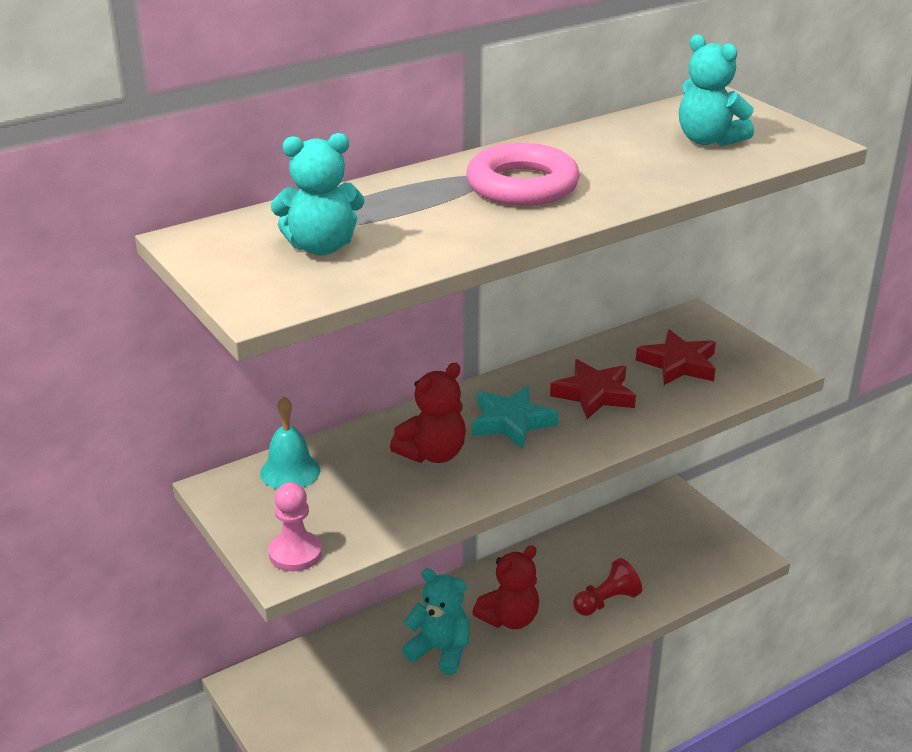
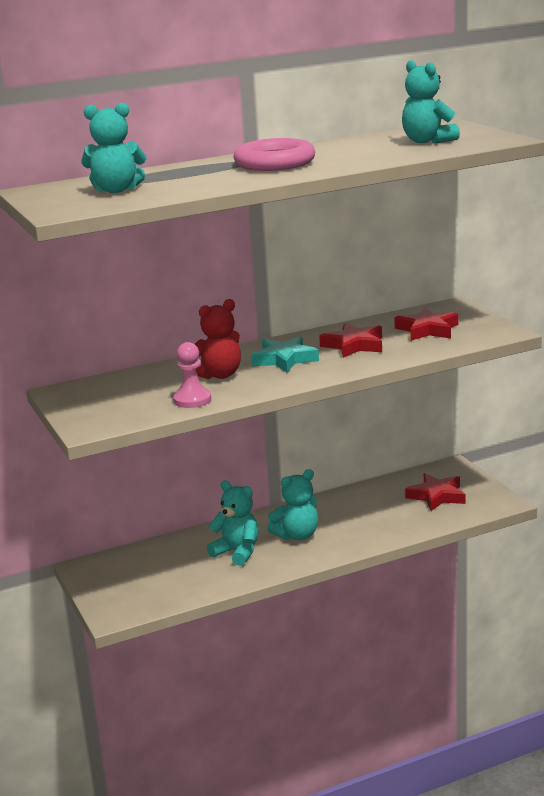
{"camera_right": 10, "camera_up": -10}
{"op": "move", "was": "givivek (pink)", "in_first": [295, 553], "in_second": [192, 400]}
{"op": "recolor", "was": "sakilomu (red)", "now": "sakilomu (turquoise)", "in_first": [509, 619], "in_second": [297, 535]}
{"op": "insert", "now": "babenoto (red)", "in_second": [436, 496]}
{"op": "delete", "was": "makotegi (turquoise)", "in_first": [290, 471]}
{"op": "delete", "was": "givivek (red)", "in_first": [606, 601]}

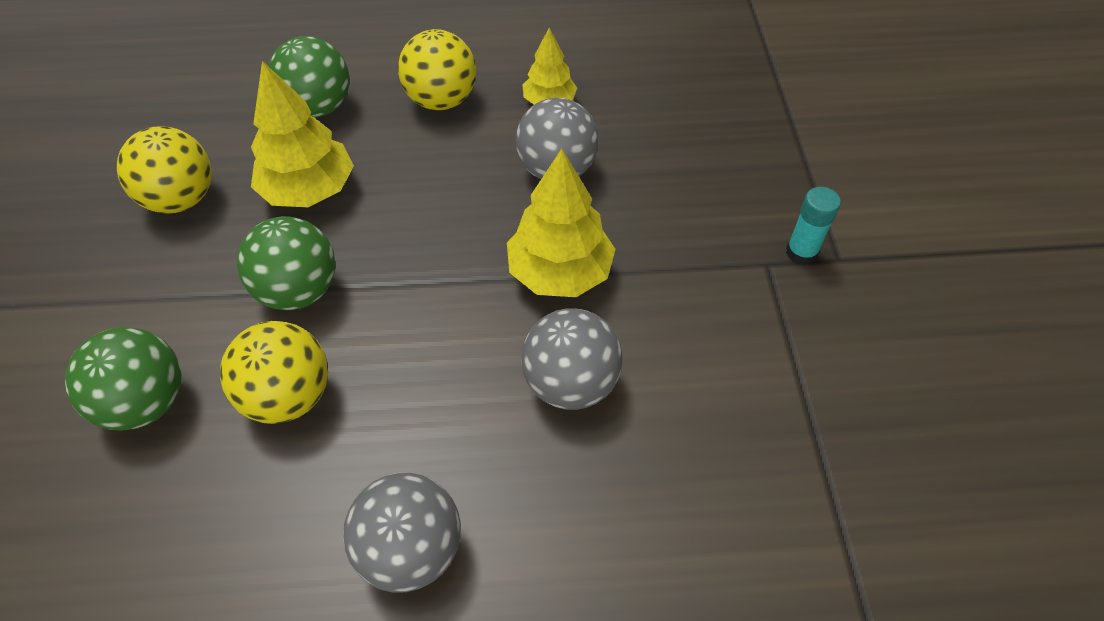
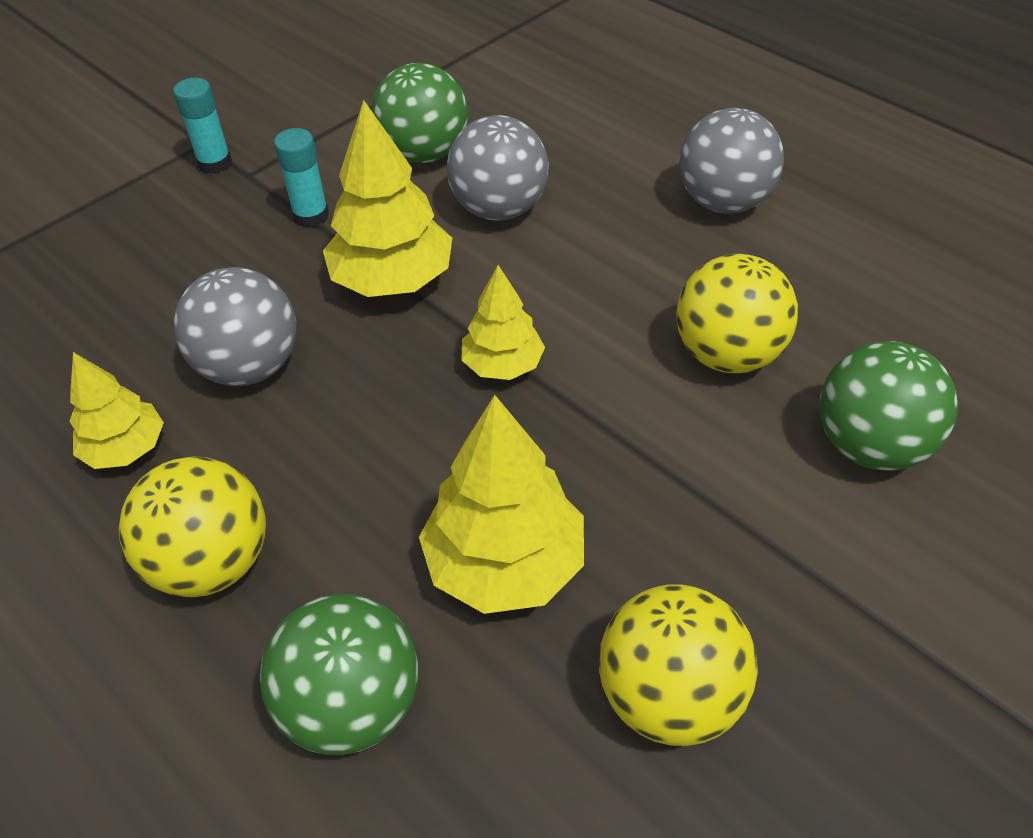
{"camera_right": -130, "camera_up": -5}
{"op": "insert", "now": "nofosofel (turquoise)", "in_second": [311, 216]}
{"op": "move", "was": "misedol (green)", "in_first": [299, 290], "in_second": [424, 154]}
{"op": "insert", "now": "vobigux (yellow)", "in_second": [503, 365]}

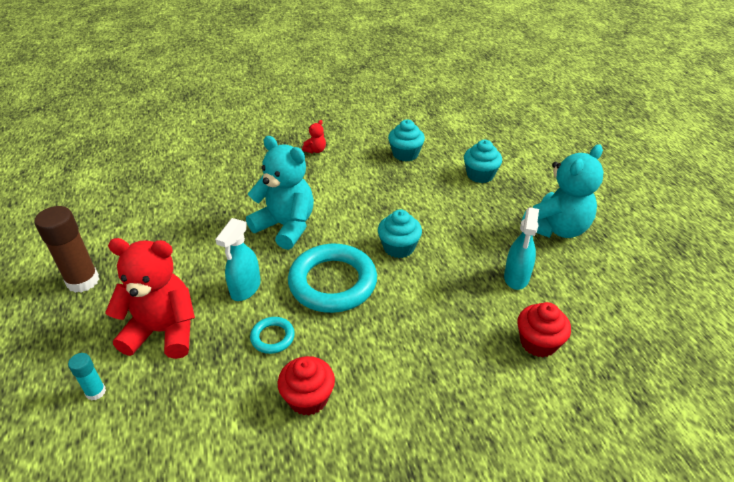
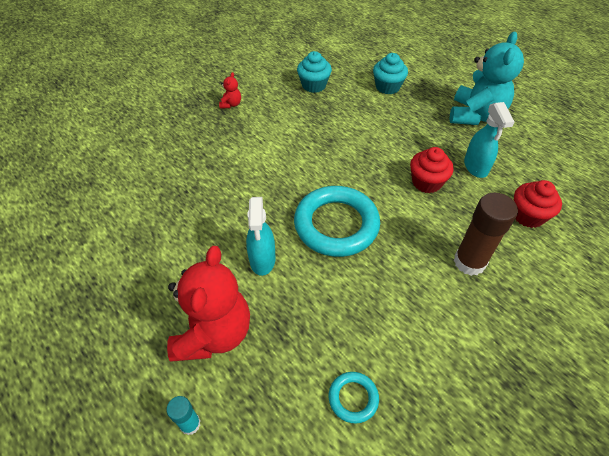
{"camera_right": -25, "camera_up": 10}
{"op": "rotate", "was": "sakilomu (red)", "in_first": [163, 331], "in_second": [214, 333], "clockwise": 120}
{"op": "move", "was": "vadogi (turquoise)", "in_first": [272, 337], "in_second": [353, 398]}
{"op": "move", "was": "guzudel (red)", "in_first": [308, 398], "in_second": [426, 182]}
{"op": "move", "was": "nofosofel (brown)", "in_first": [83, 281], "in_second": [469, 262]}
{"op": "delete", "was": "sakilomu (turquoise)", "in_first": [286, 226]}
{"op": "delete", "was": "guzudel (turquoise)", "in_first": [398, 247]}

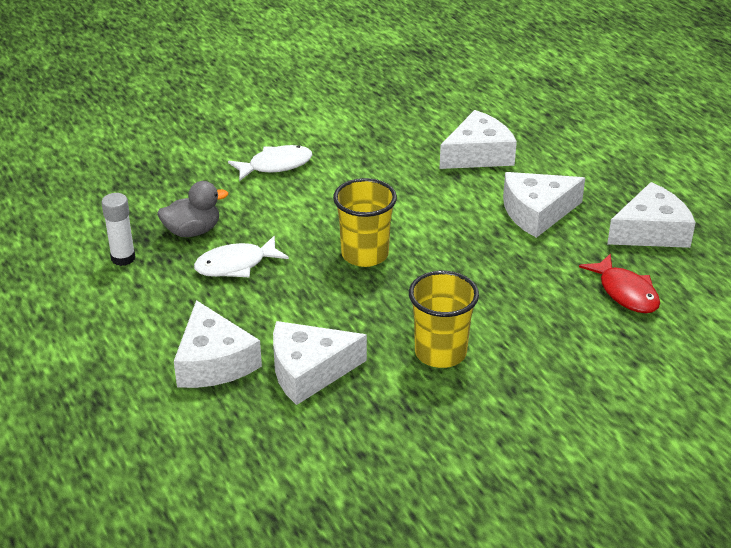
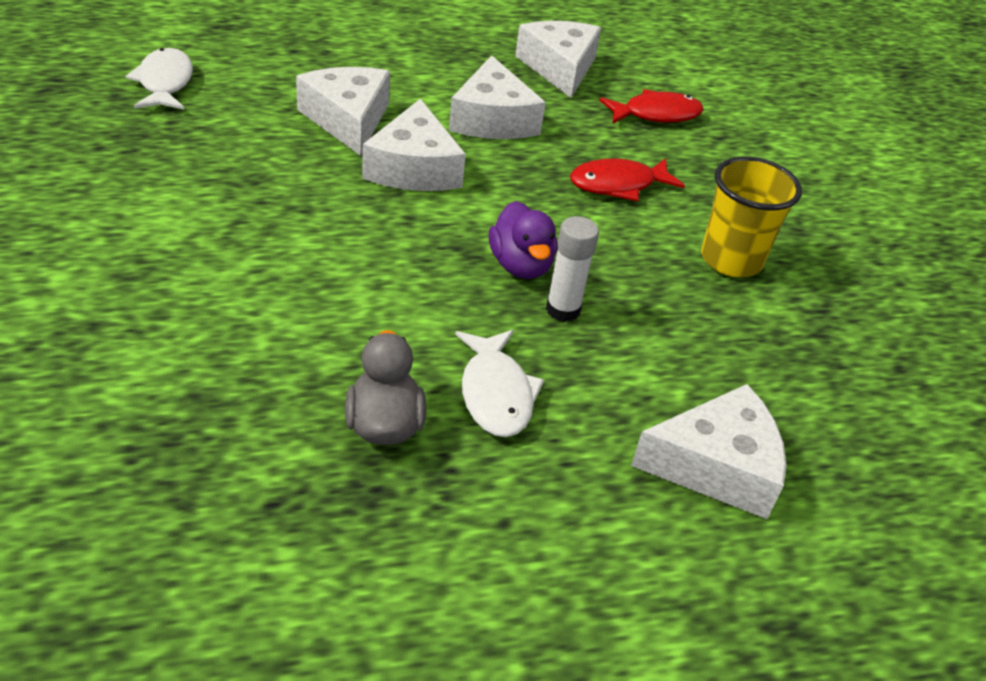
{"camera_right": -80, "camera_up": 5}
{"op": "move", "was": "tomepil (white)", "in_first": [275, 165], "in_second": [165, 83]}
{"op": "move", "was": "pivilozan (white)", "in_first": [309, 371], "in_second": [414, 168]}
{"op": "replace", "was": "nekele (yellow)", "now": "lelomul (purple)", "in_first": [365, 254], "in_second": [520, 265]}
{"op": "move", "was": "nofosofel (white)", "in_first": [123, 258], "in_second": [563, 310]}
{"op": "insert", "now": "tomepil (red)", "in_second": [618, 185]}

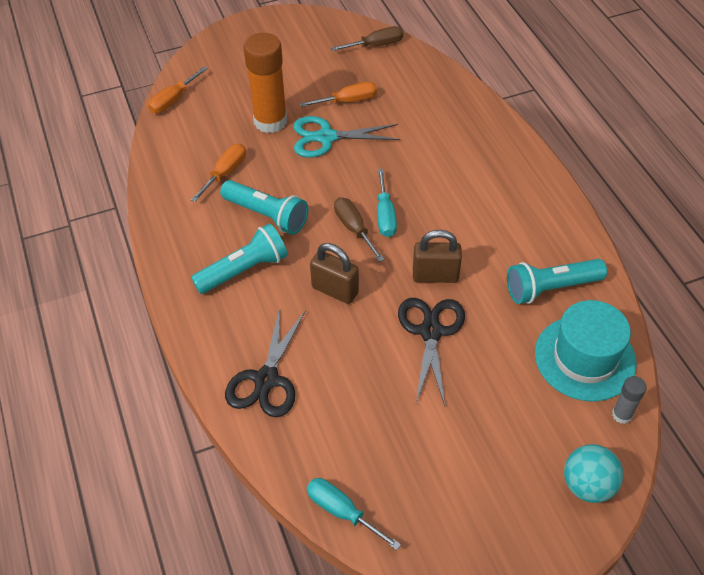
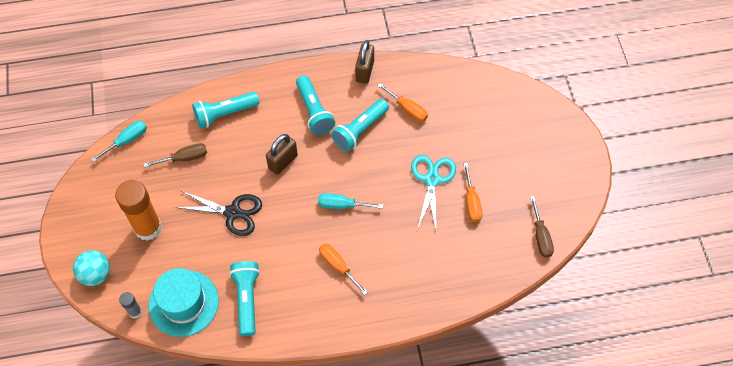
{"camera_right": 100, "camera_up": 10}
{"op": "move", "was": "nofosofel (orange)", "in_first": [270, 121], "in_second": [148, 228]}
{"op": "move", "was": "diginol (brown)", "in_first": [354, 228], "in_second": [184, 158]}
{"op": "replace", "was": "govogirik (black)", "now": "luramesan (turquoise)", "in_first": [266, 380], "in_second": [225, 114]}
{"op": "move", "was": "diginol (orange)", "in_first": [173, 100], "in_second": [338, 266]}
{"op": "move", "was": "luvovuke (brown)", "in_first": [435, 276], "in_second": [364, 71]}

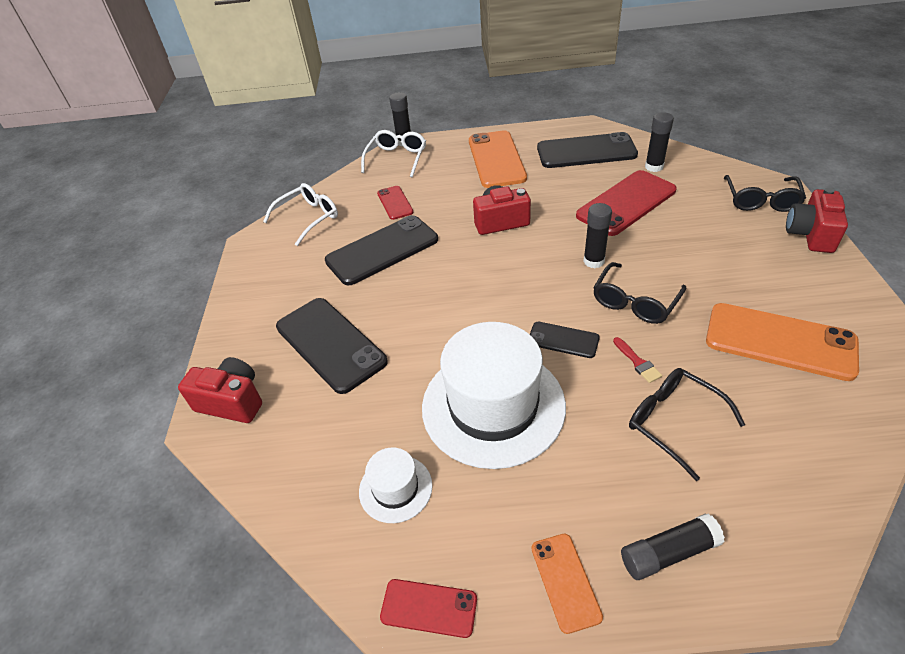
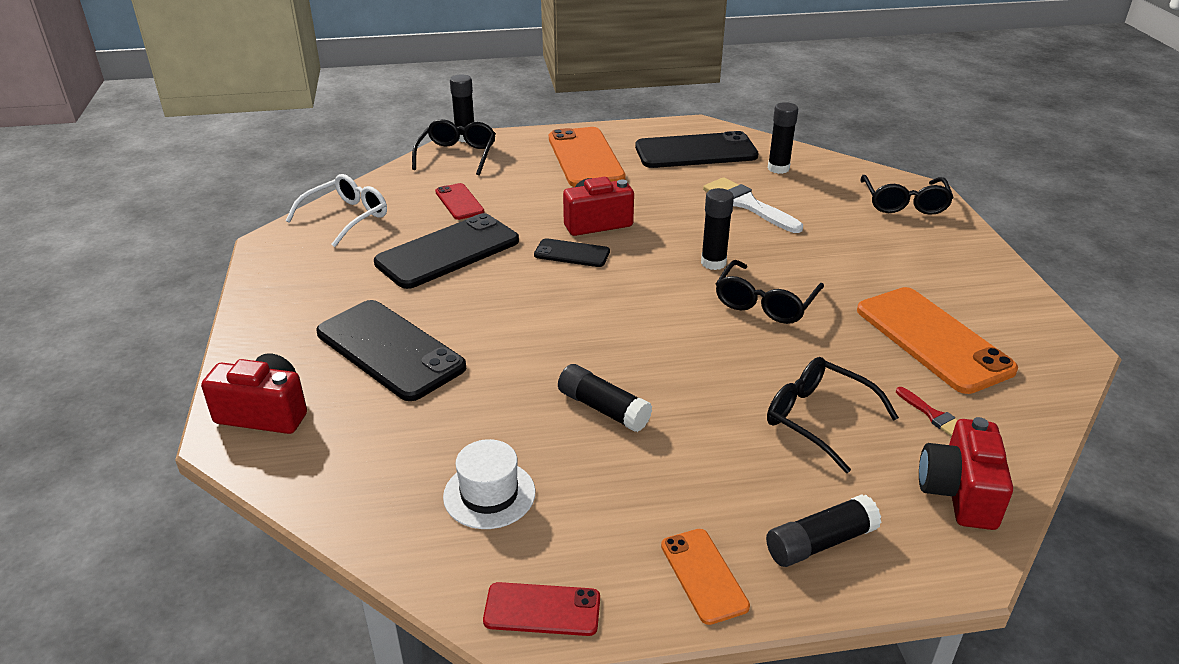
{"camera_right": -10, "camera_up": -10}
{"op": "recolor", "was": "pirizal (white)", "now": "pirizal (black)", "in_first": [397, 158], "in_second": [457, 155]}
{"op": "move", "was": "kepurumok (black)", "in_first": [563, 340], "in_second": [572, 253]}
{"op": "replace", "was": "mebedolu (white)", "now": "nofosofel (black)", "in_first": [493, 406], "in_second": [603, 408]}
{"op": "replace", "was": "kepurumok (red)", "now": "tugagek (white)", "in_first": [626, 203], "in_second": [748, 204]}
{"op": "rotate", "was": "kepurumok (orange)", "in_first": [779, 341], "in_second": [932, 339], "clockwise": 45}
{"op": "move", "was": "tugagek (red)", "in_first": [637, 362], "in_second": [932, 415]}
{"op": "move", "was": "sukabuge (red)", "in_first": [810, 234], "in_second": [959, 493]}

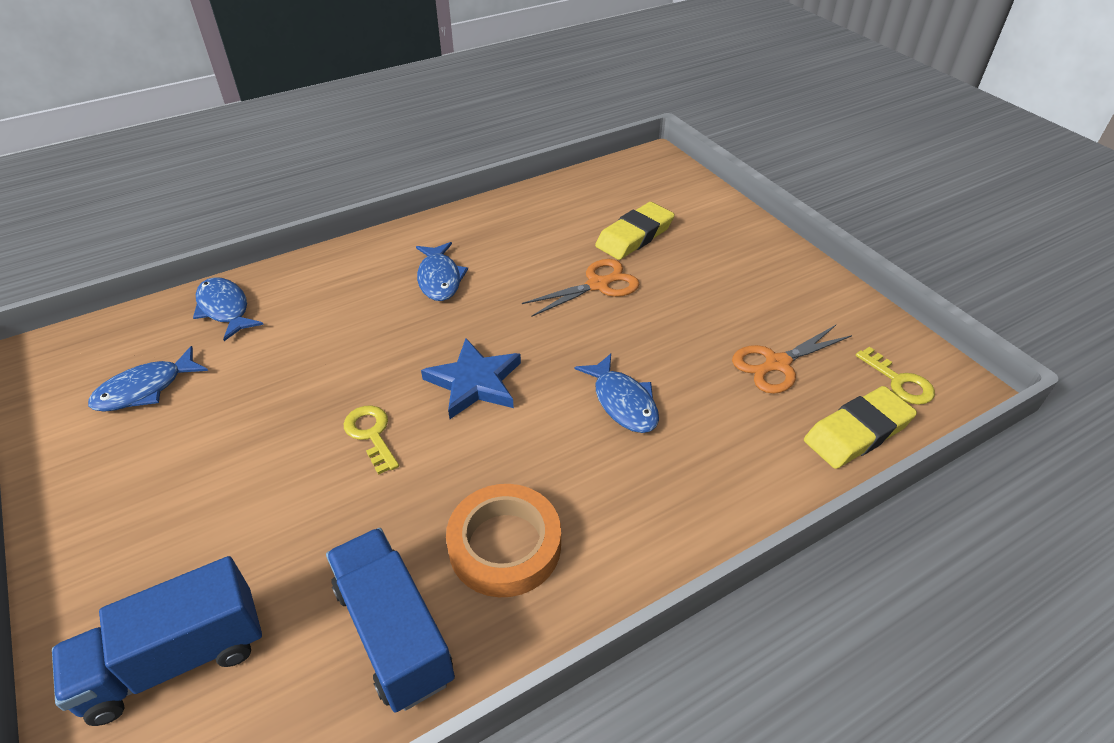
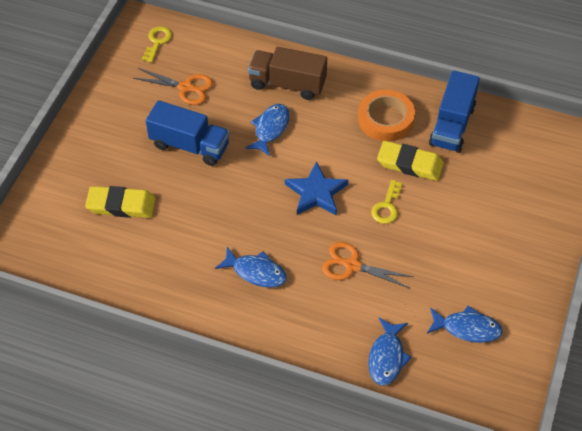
{"camera_right": -130, "camera_up": 10}
{"op": "move", "was": "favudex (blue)", "in_first": [176, 659], "in_second": [190, 145]}
{"op": "rotate", "was": "tomepil (blue)", "in_first": [439, 279], "in_second": [256, 272], "clockwise": 75}
{"op": "insert", "now": "favudex (brown)", "in_second": [287, 84]}
{"op": "move", "was": "govogirik (orange)", "in_first": [598, 285], "in_second": [352, 265]}
{"op": "move", "was": "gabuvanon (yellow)", "in_first": [857, 432], "in_second": [410, 164]}

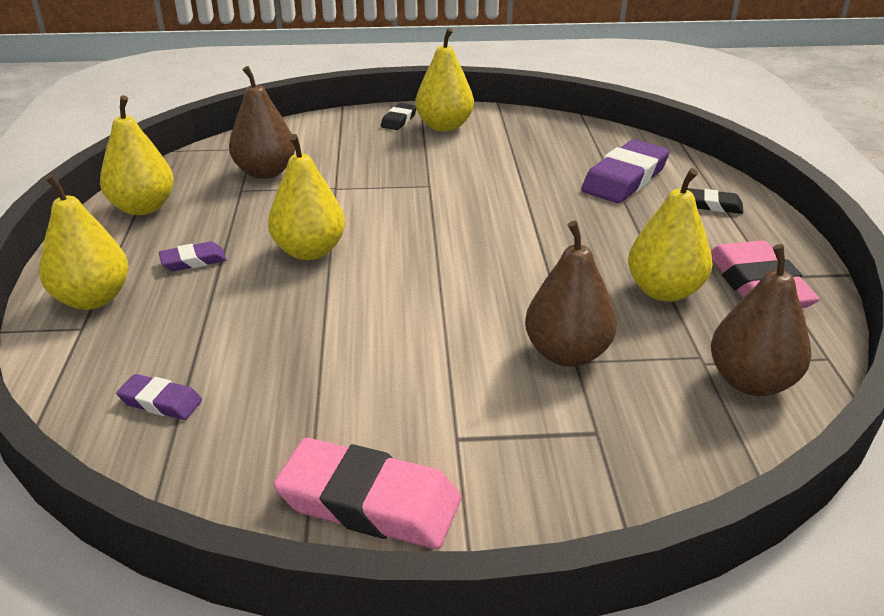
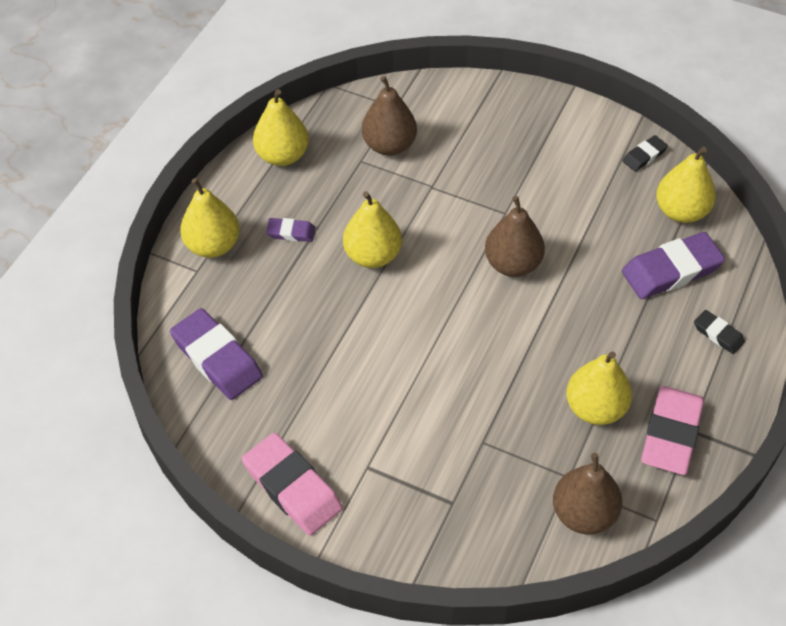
{"camera_right": 30, "camera_up": 20}
{"op": "resize", "was": "gabuvanon (purple)", "in_first": [160, 402], "in_second": [217, 358], "ratio": 1.96}
{"op": "move", "was": "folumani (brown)", "in_first": [567, 353], "in_second": [513, 264]}
{"op": "move", "was": "gabuvanon (black)", "in_first": [399, 120], "in_second": [644, 156]}
{"op": "move", "was": "folumani (yellow)", "in_first": [444, 126], "in_second": [681, 211]}

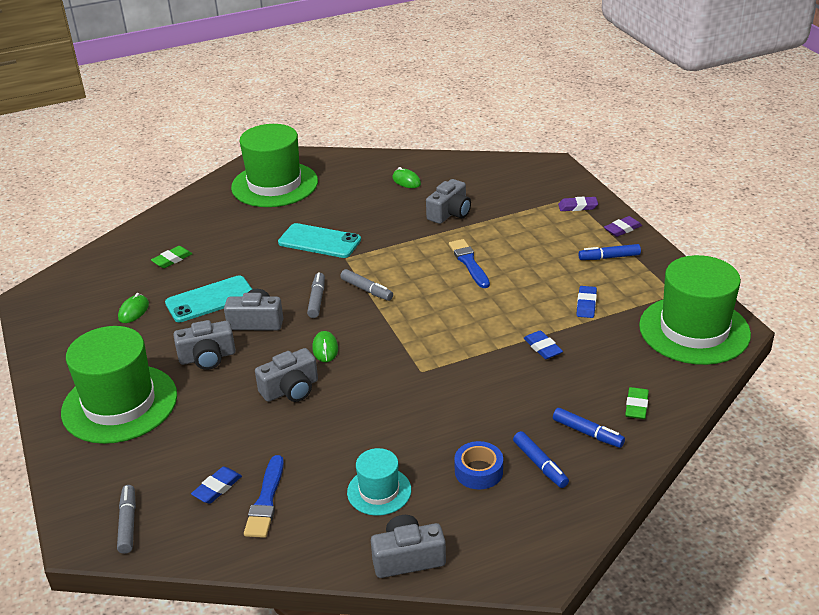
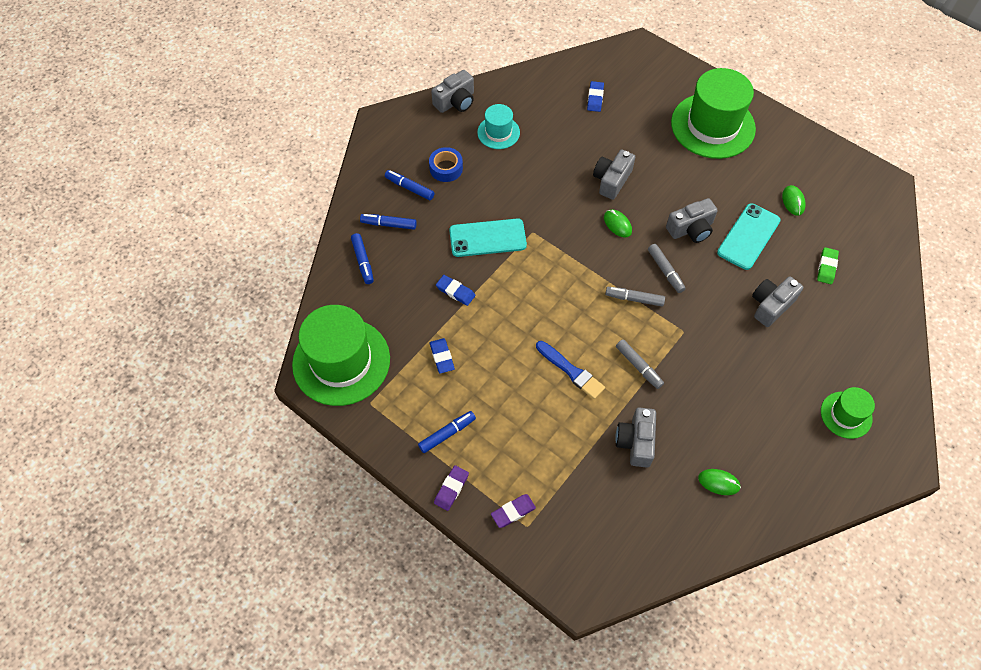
{"camera_right": 150, "camera_up": 25}
{"op": "replace", "was": "gabuvanon (green)", "now": "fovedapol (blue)", "in_first": [636, 406], "in_second": [363, 261]}
{"op": "move", "was": "kepurumok (turquoise)", "in_first": [319, 241], "in_second": [487, 238]}
{"op": "move", "was": "fovedapol (grey)", "in_first": [128, 523], "in_second": [638, 366]}
{"op": "move", "was": "sukabuge (grey)", "in_first": [207, 357], "in_second": [771, 305]}
{"op": "resize", "was": "mebedolu (green)", "in_first": [274, 184], "in_second": [846, 415], "ratio": 0.51}
{"op": "delete", "was": "tugagek (blue)", "in_first": [266, 500]}

